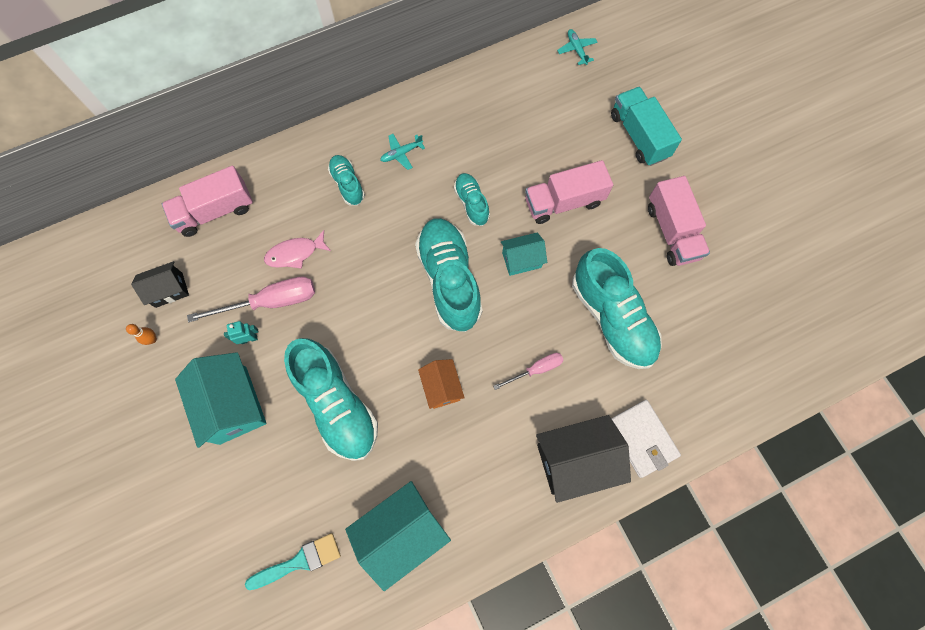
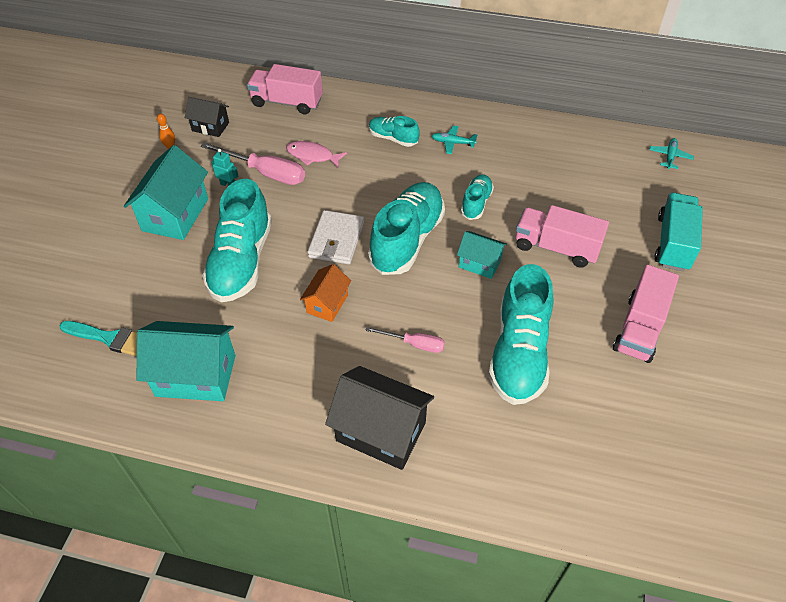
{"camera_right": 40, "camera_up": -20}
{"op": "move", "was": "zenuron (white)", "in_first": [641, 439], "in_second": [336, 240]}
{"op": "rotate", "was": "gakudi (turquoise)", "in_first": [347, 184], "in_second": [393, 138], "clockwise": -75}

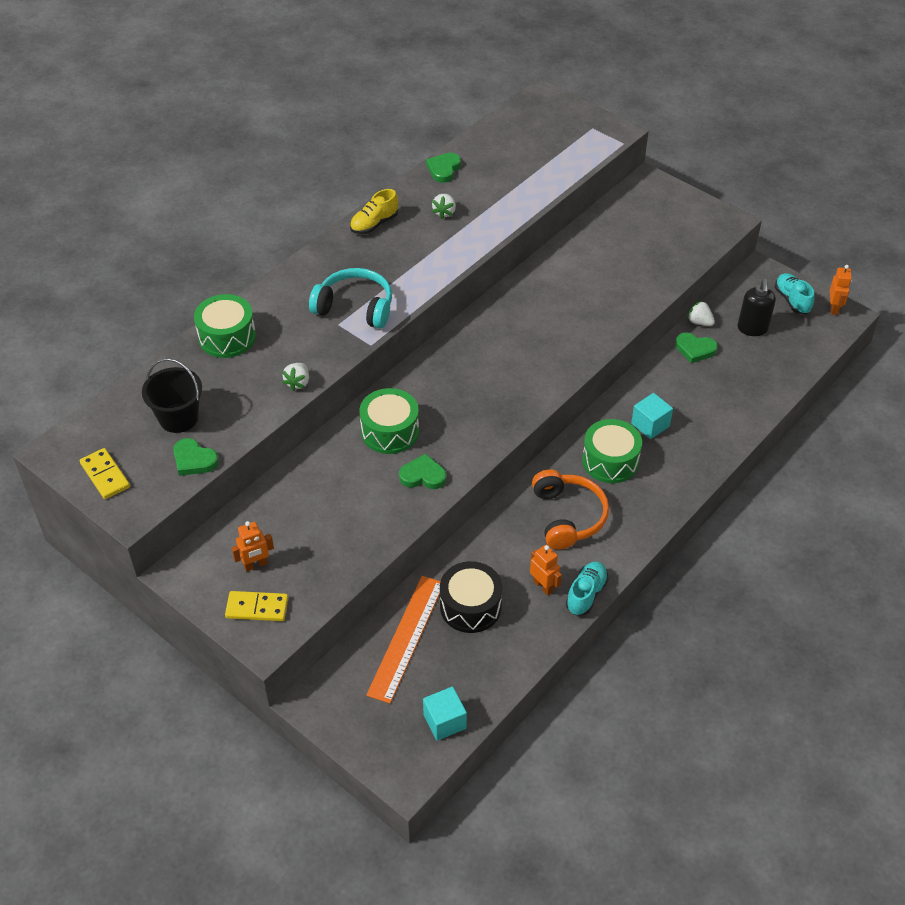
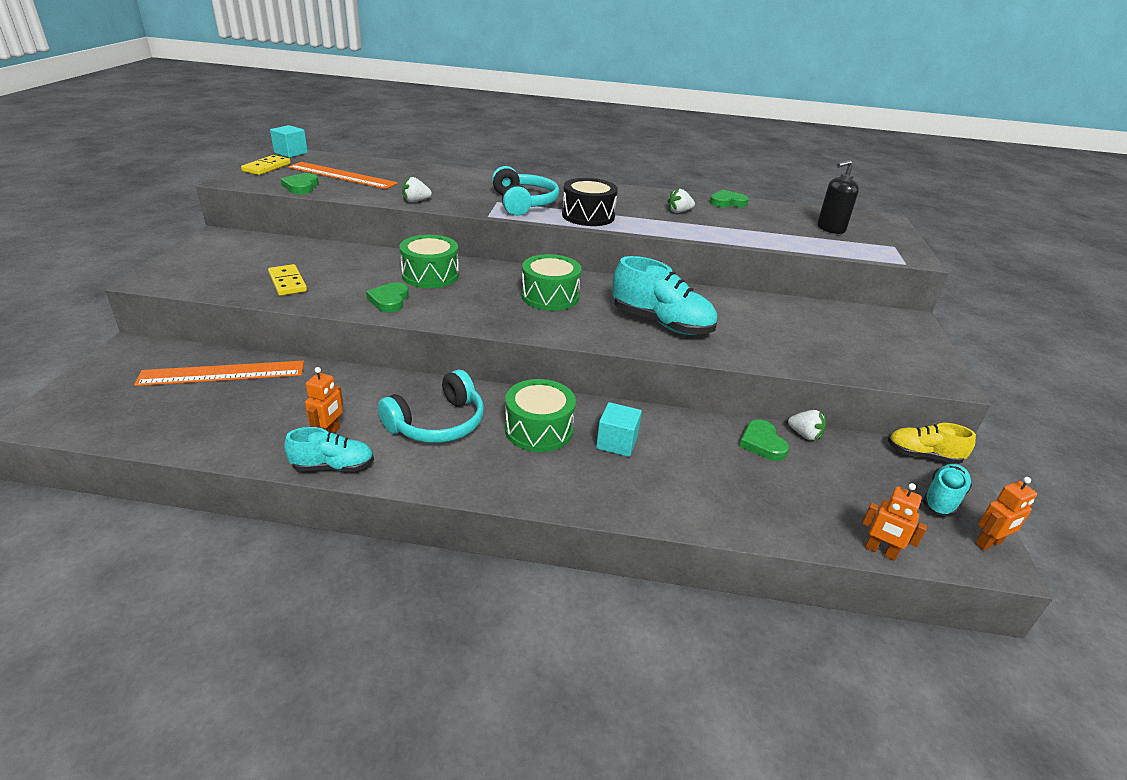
{"camera_right": 55, "camera_up": -15}
{"op": "move", "was": "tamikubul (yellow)", "in_first": [257, 608], "in_second": [287, 282]}
{"op": "move", "was": "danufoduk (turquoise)", "in_first": [444, 721], "in_second": [291, 153]}
{"op": "replace", "was": "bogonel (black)", "now": "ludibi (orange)", "in_first": [178, 418], "in_second": [342, 175]}
{"op": "rotate", "was": "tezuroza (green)", "in_first": [423, 475], "in_second": [389, 300], "clockwise": -150}
{"op": "recolor", "was": "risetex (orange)", "now": "risetex (turquoise)", "in_first": [568, 516], "in_second": [437, 423]}
{"op": "move", "was": "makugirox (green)", "in_first": [227, 337], "in_second": [550, 296]}
{"op": "move", "was": "makugirox (black)", "in_first": [470, 606], "in_second": [588, 216]}
{"op": "insert", "now": "gakudi (turquoise)", "in_second": [661, 323]}
{"op": "rotate", "was": "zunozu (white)", "in_first": [699, 322], "in_second": [804, 435], "clockwise": 120}
{"op": "move", "was": "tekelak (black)", "in_first": [752, 329], "in_second": [830, 229]}
{"op": "move", "was": "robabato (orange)", "in_first": [255, 565], "in_second": [880, 551]}
{"op": "move", "was": "gakudi (yellow)", "in_first": [374, 224], "in_second": [923, 455]}

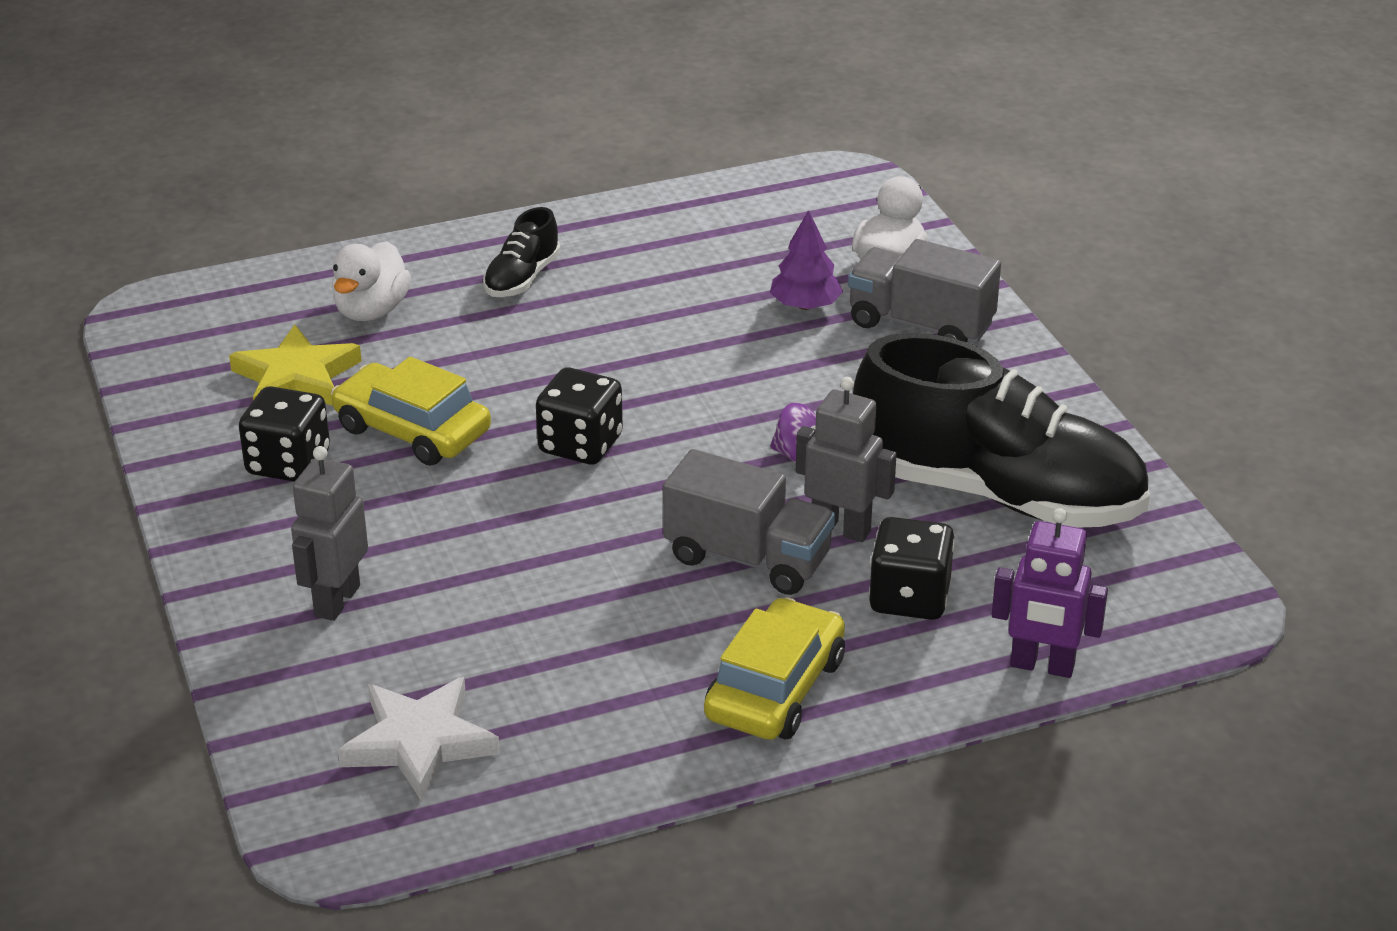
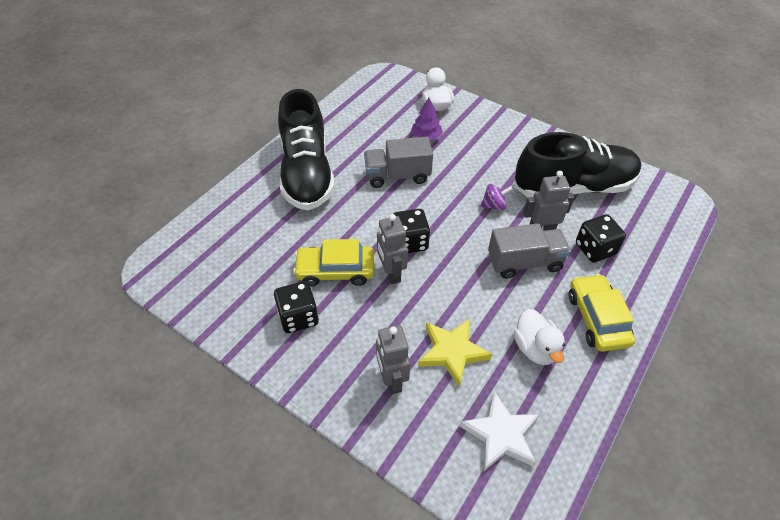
{"camera_right": -35, "camera_up": 15}
{"op": "resize", "was": "gakudi (black)", "in_first": [522, 278], "in_second": [306, 173], "ratio": 2.33}
{"op": "move", "was": "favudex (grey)", "in_first": [920, 325], "in_second": [397, 176]}
{"op": "insert", "now": "robabato (grey)", "in_second": [391, 273]}
{"op": "move", "was": "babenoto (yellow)", "in_first": [296, 378], "in_second": [452, 352]}
{"op": "move", "was": "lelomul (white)", "in_first": [371, 311], "in_second": [535, 348]}
{"op": "delete", "was": "robabato (purple)", "in_first": [1042, 666]}

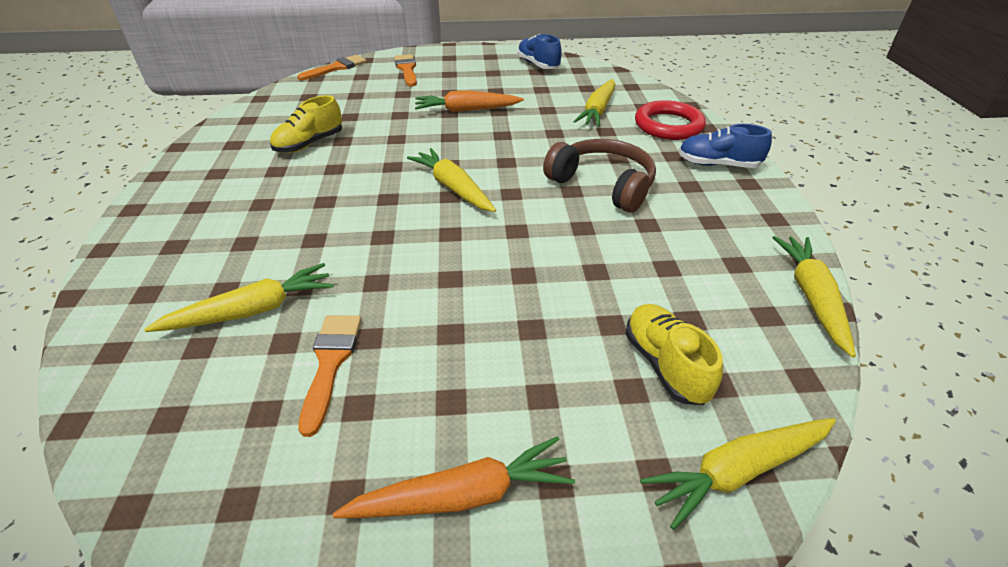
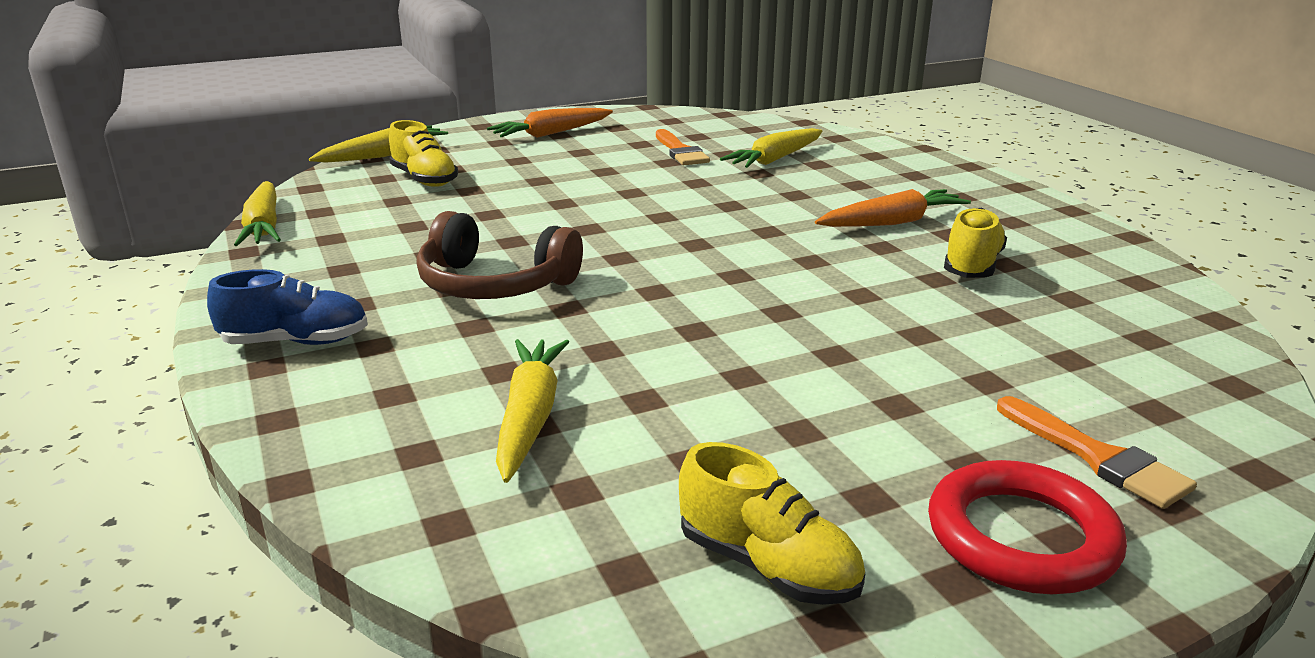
{"camera_right": 160, "camera_up": -15}
{"op": "recolor", "was": "gakudi (blue)", "now": "gakudi (yellow)", "in_first": [538, 65], "in_second": [767, 566]}
{"op": "move", "was": "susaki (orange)", "in_first": [467, 110], "in_second": [891, 222]}
{"op": "move", "was": "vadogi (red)", "in_first": [668, 125], "in_second": [1021, 537]}
{"op": "delete", "was": "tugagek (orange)", "in_first": [336, 68]}
{"op": "delete", "was": "susaki (yellow)", "in_first": [453, 188]}

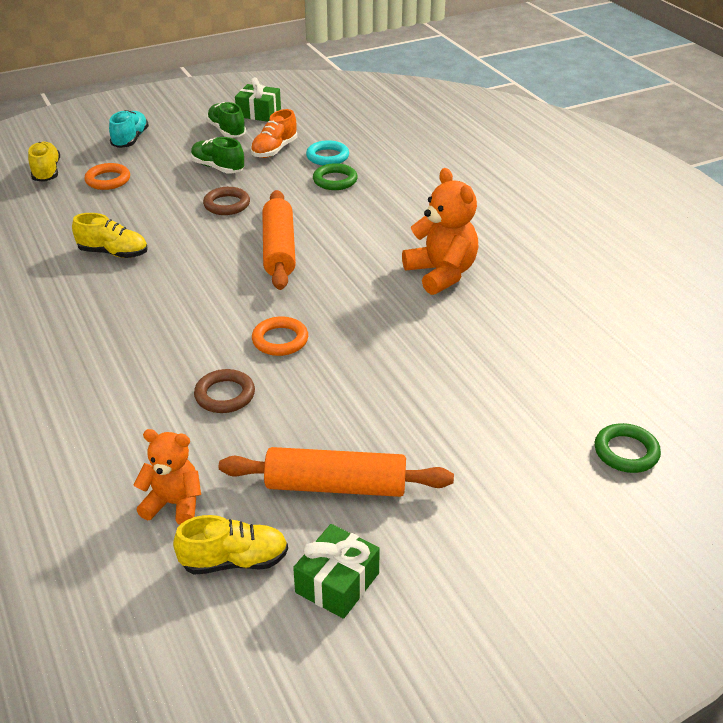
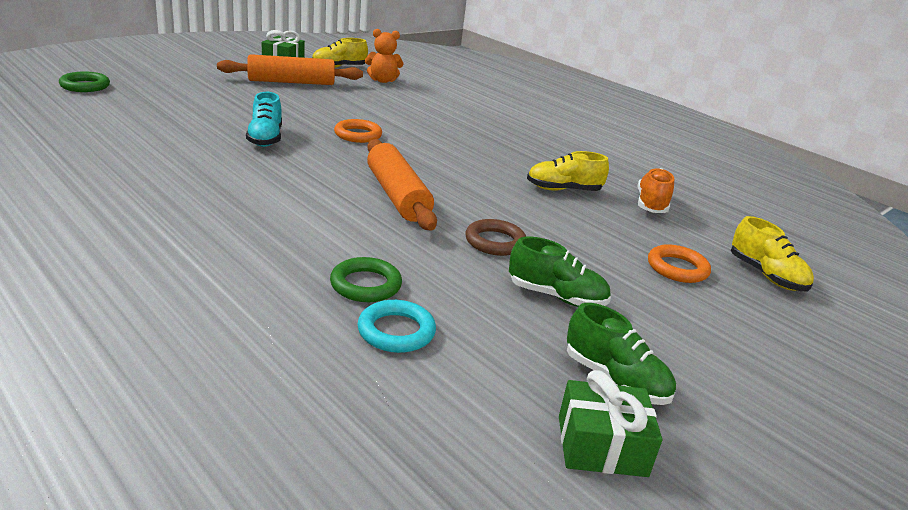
{"camera_right": 160, "camera_up": -10}
{"op": "move", "was": "gakudi (turquoise)", "in_first": [130, 139], "in_second": [265, 139]}
{"op": "move", "was": "gakudi (orange)", "in_first": [274, 150], "in_second": [651, 204]}
{"op": "delete", "was": "vadogi (brown)", "in_first": [225, 395]}
{"op": "delete", "was": "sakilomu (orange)", "in_first": [441, 274]}

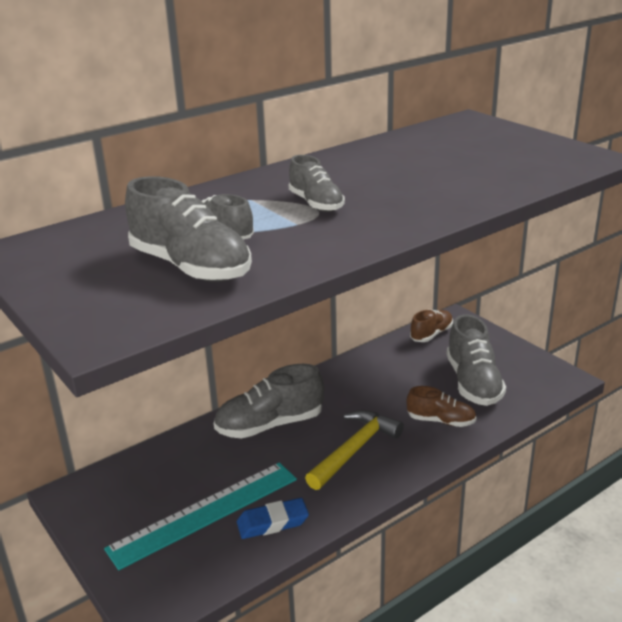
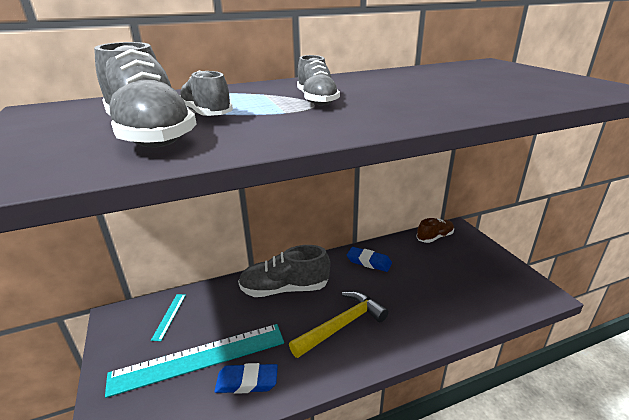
{"camera_right": 15, "camera_up": 0}
{"op": "insert", "now": "ludibi (turquoise)", "in_second": [169, 316]}
{"op": "insert", "now": "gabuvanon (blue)", "in_second": [369, 262]}
{"op": "delete", "was": "gakudi (brown)", "in_first": [441, 421]}
{"op": "delete", "was": "gakudi (grey)", "in_first": [473, 383]}

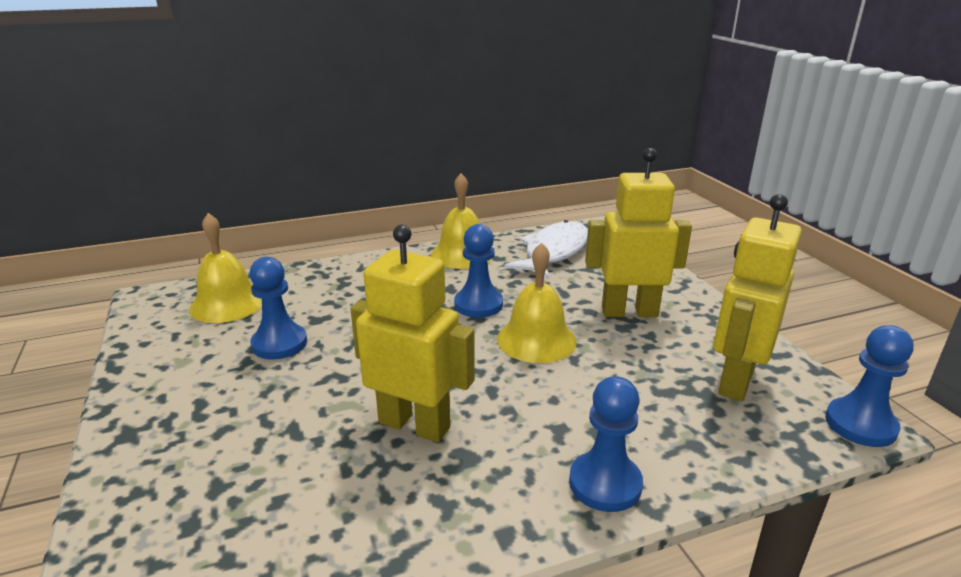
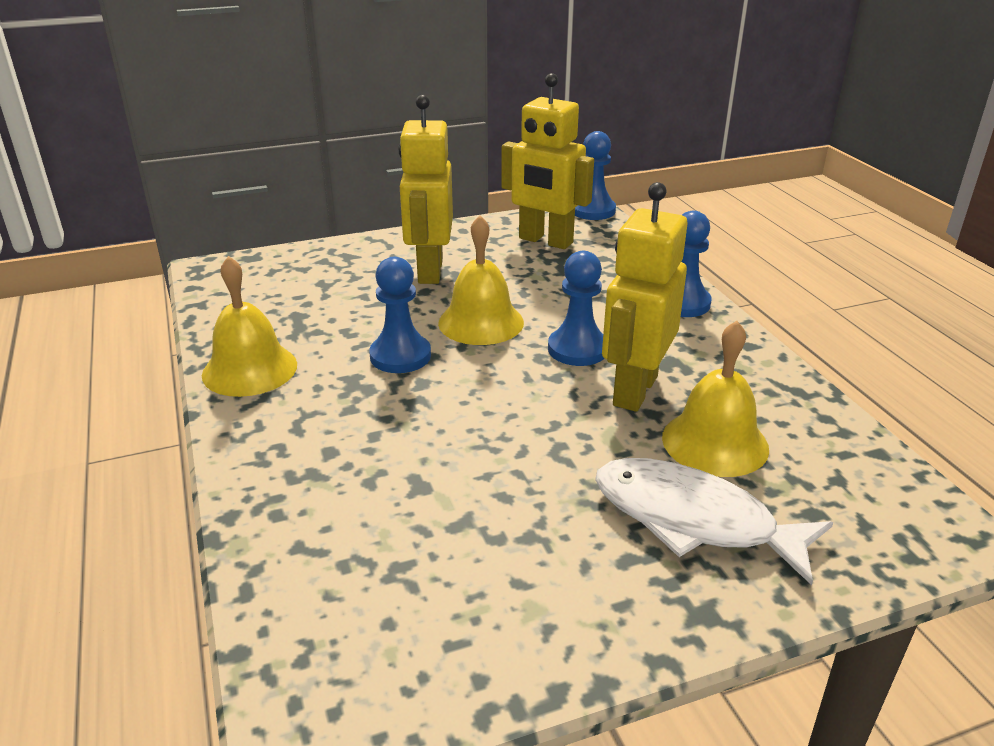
{"camera_right": -90, "camera_up": 5}
{"op": "move", "was": "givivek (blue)", "in_first": [279, 344], "in_second": [577, 349]}
{"op": "move", "was": "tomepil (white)", "in_first": [554, 252], "in_second": [693, 519]}
{"op": "move", "was": "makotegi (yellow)", "in_first": [227, 303], "in_second": [715, 442]}

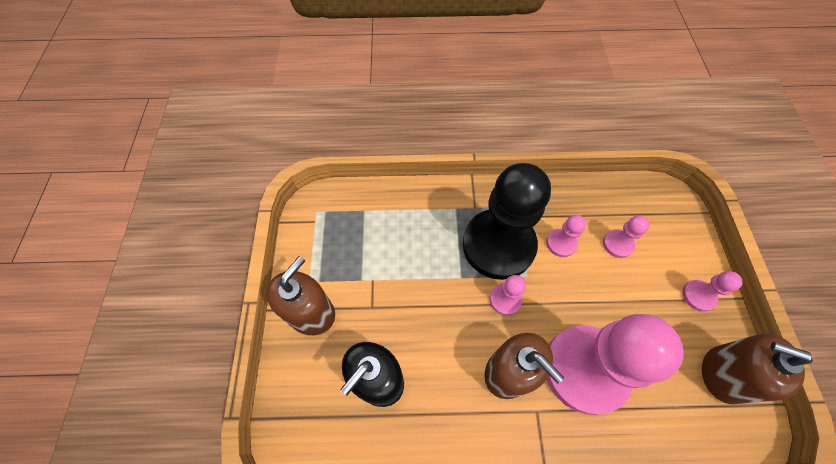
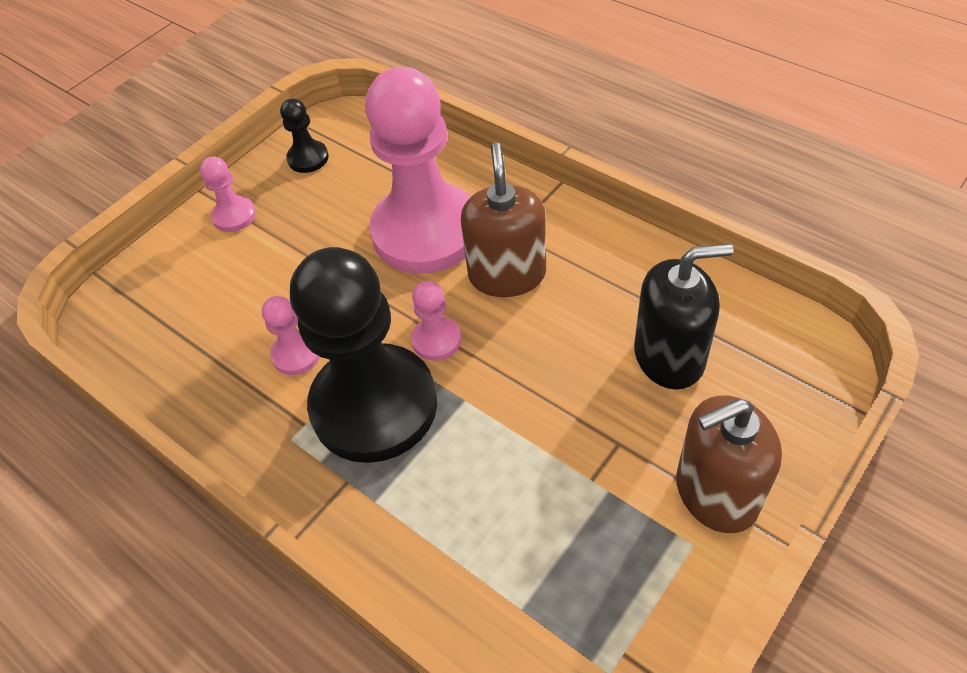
{"camera_right": -135, "camera_up": -10}
{"op": "replace", "was": "tekelak (brown)", "now": "givivek (black)", "in_first": [722, 374], "in_second": [308, 158]}
{"op": "delete", "was": "givivek (pink)", "in_first": [617, 244]}

